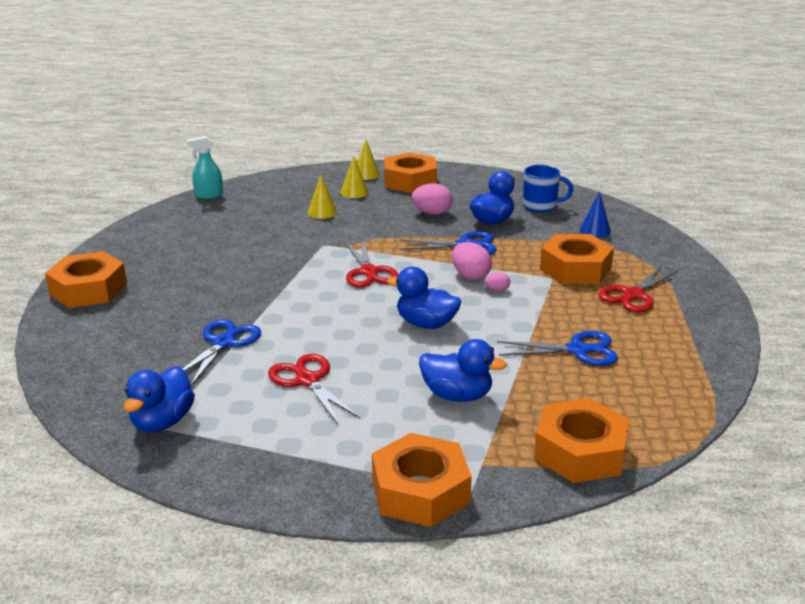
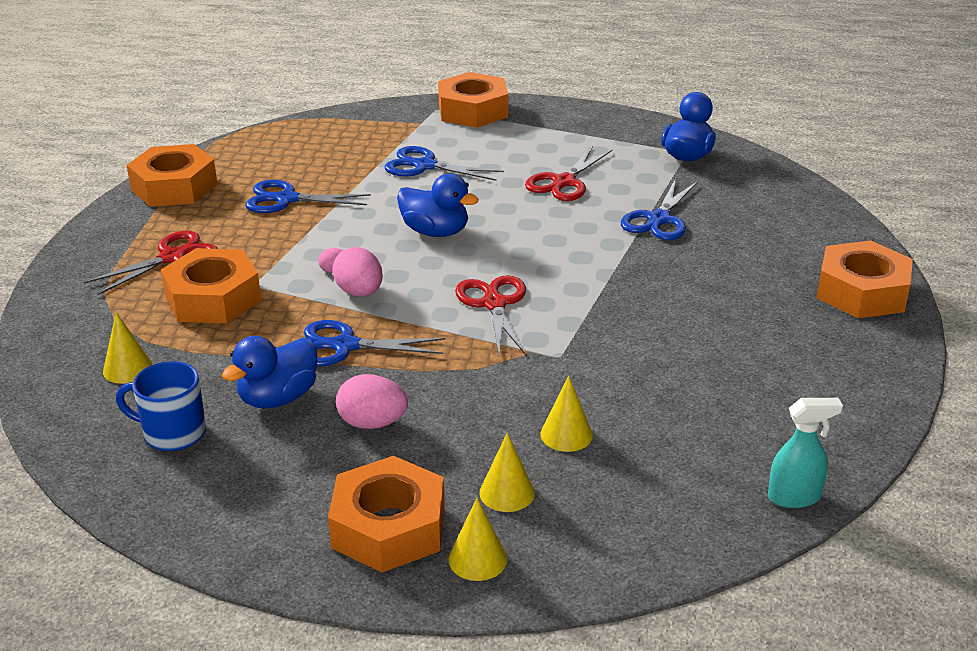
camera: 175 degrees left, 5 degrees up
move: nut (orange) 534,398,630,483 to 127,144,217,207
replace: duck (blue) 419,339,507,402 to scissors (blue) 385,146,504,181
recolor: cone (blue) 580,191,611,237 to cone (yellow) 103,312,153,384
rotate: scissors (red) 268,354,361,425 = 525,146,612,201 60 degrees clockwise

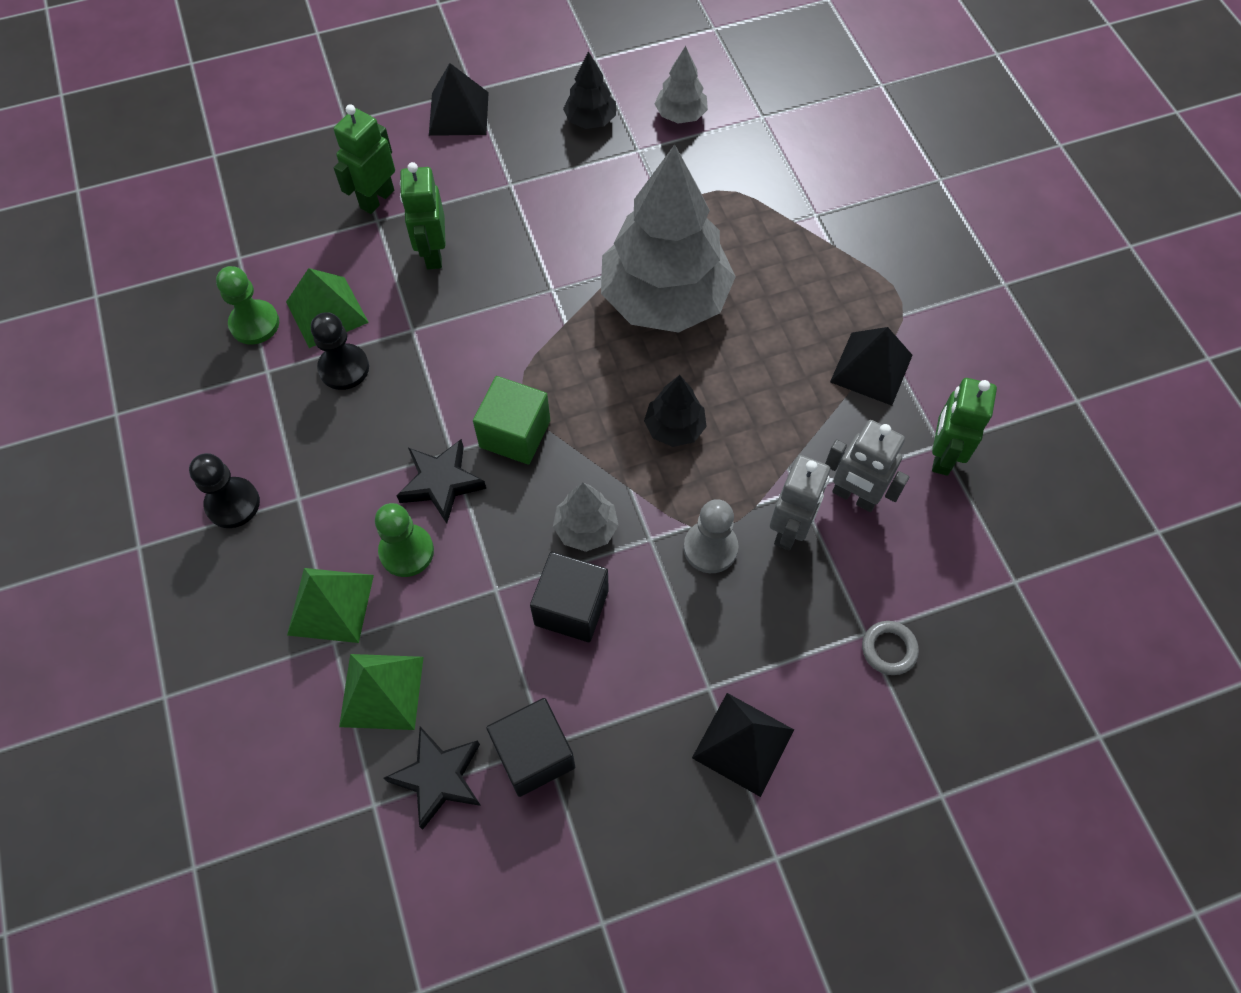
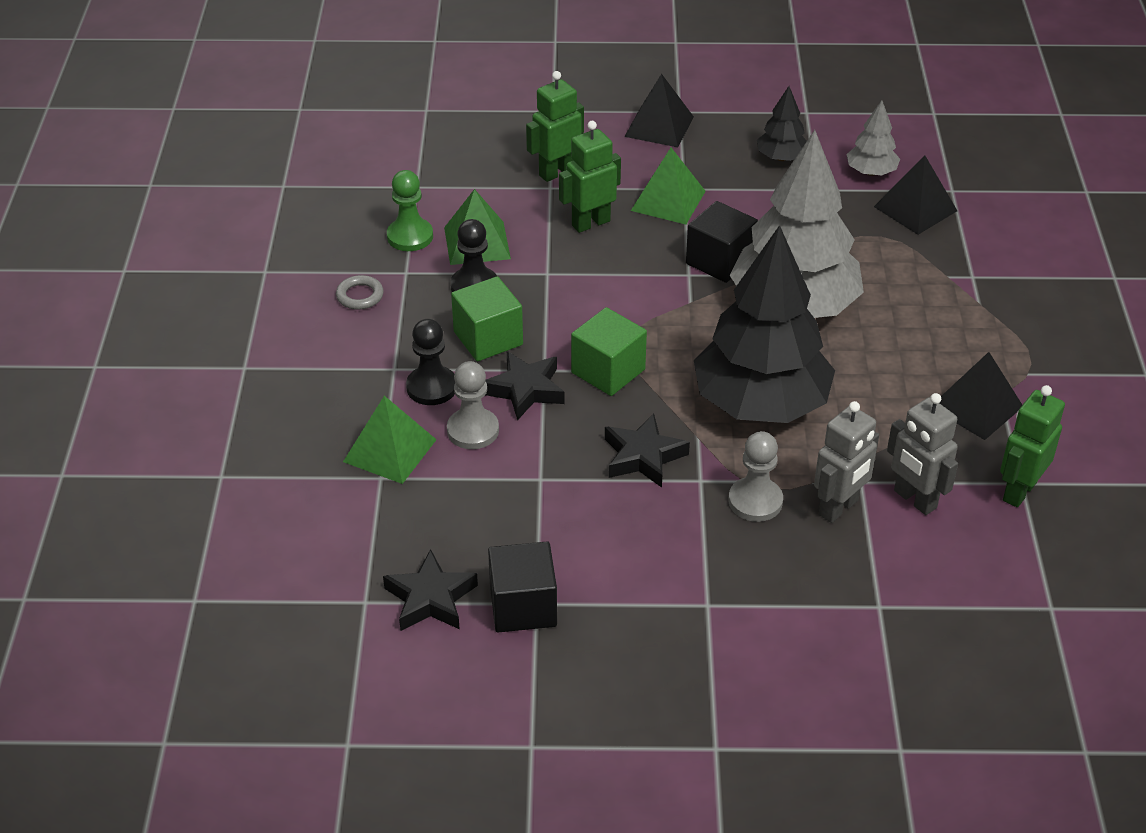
camera: 20 degrees right, 20 degrees down
insert: cube (green) 451,276,523,361
move: pawn (black) 189,453,260,528 to 406,319,455,405; pyramid (green) 339,654,424,730 to 631,148,706,224; cube (black) 530,552,609,642 to 686,201,758,283; pyramid (black) 692,693,794,797 to 874,155,957,235; ring (grey) 862,621,919,675 to 336,275,384,310
replace: tree (grey) 553,483,619,552 to star (black) 605,414,690,488
recolor: pawn (green) 375,503,434,577 to pawn (grey) 447,361,499,449
rotate: robot (green) 400,162,446,269 = 559,121,621,233 45 degrees clockwise
resize: tree (black) 644,375,707,447 = 694,225,835,423 x2.26

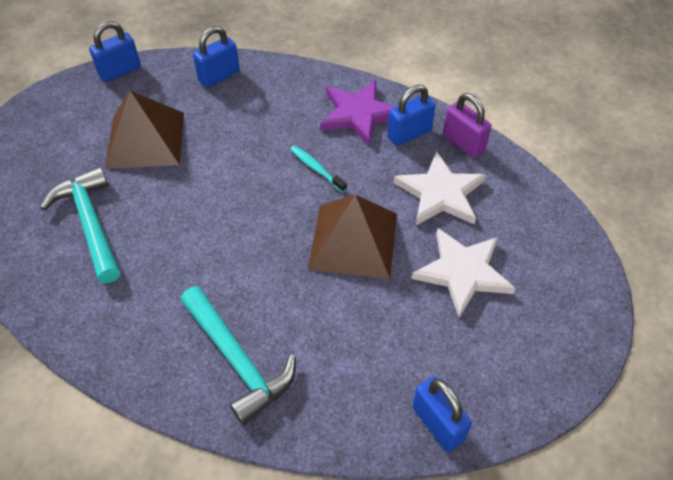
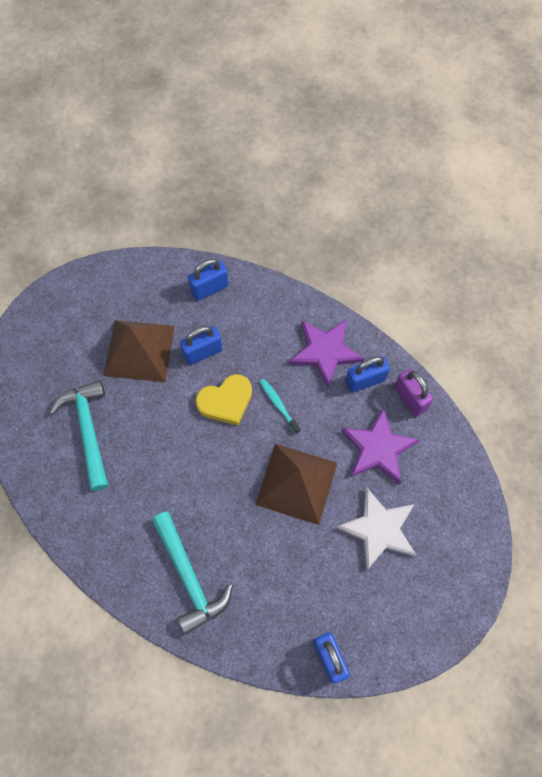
camera: 10 degrees right, 15 degrees up
insert: heart (yellow) 196,374,252,425
move: padlock (blue) 89,21,141,82 to 180,326,223,365
recolor: star (white) 394,151,486,225 to star (purple) 341,407,420,484

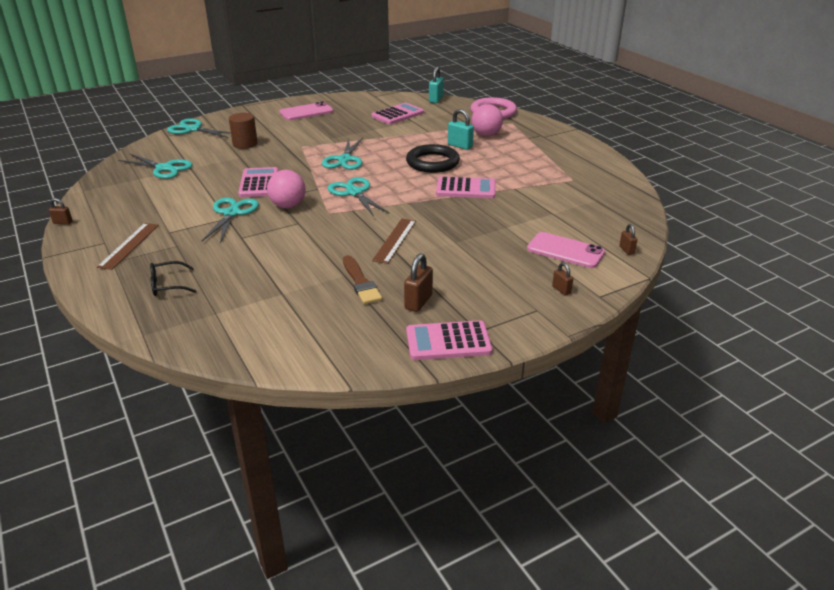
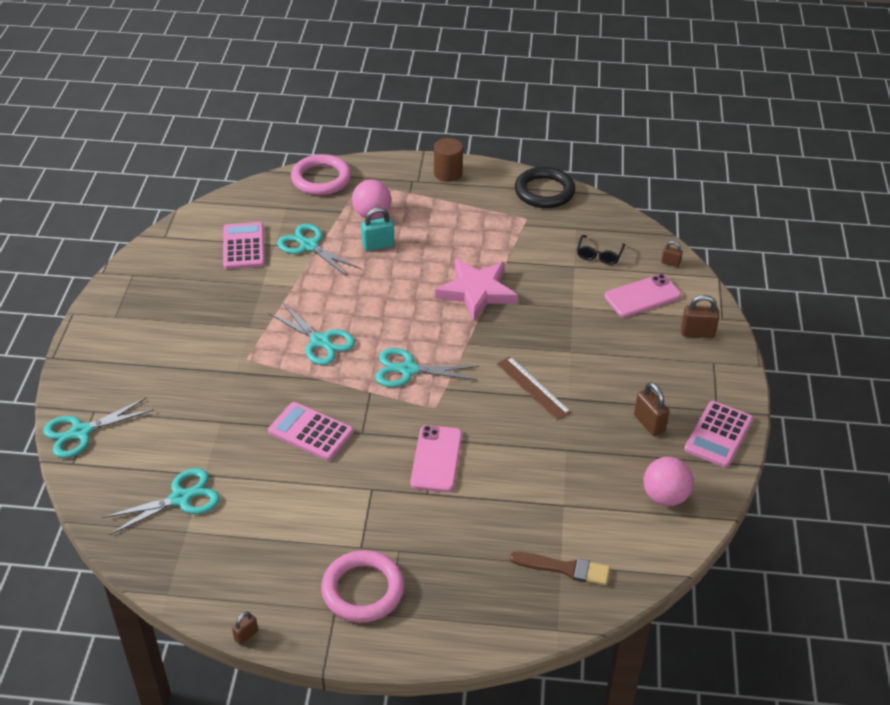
camera: 55 degrees left, 10 degrees up
delete: padlock (turquoise) 429,66,444,103
move: glasses (black) 150,261,196,296 to 577,235,625,265; scissors (turquoise) 202,198,259,243 to 277,224,361,276; cylinder (brown) 229,113,258,149 to 434,138,463,182; ball (pink) 267,170,306,208 to 644,457,694,506; phone (pink) 279,101,334,120 to 410,425,462,492; brush (brown) 343,255,382,304 to 510,552,610,585; ring (black) 406,144,460,173 to 515,167,576,208
replace: ruler (brown) 97,223,159,270 to ring (pink) 321,550,404,623; calculator (pink) 436,176,496,198 to star (pink) 435,259,518,321
resize: padlock (brown) 552,262,573,295 = 681,295,720,338 x1.70

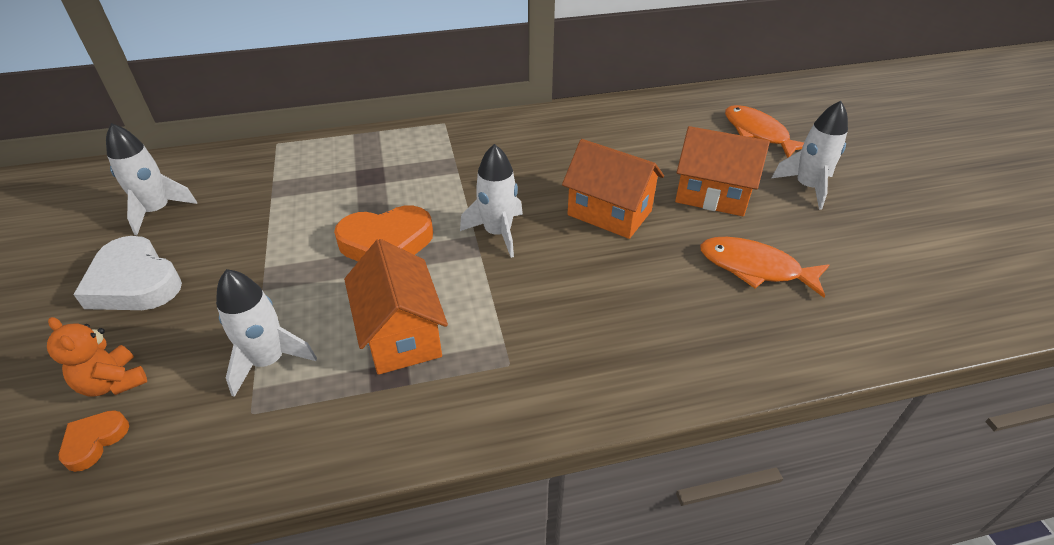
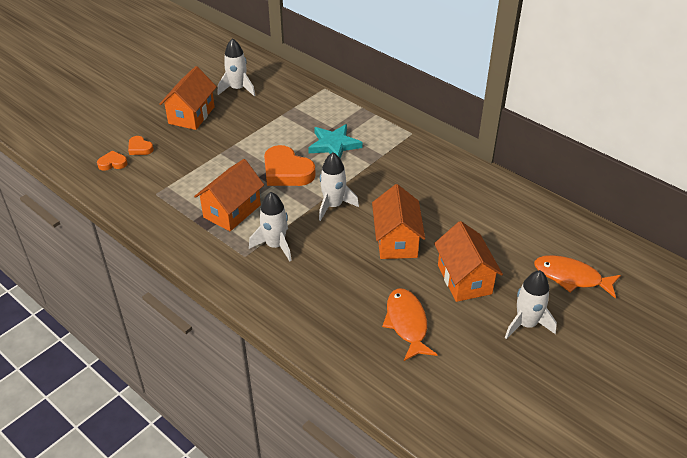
camera: 55 degrees right, 0 degrees up
insert: star (turquoise) 308,124,362,158
move: rocket (white) 216,269,317,397 to 249,192,292,261
replace: teddy bear (orange) 47,317,147,397 to heart (orange) 128,136,154,155; heart (white) 73,236,182,310 to house (orange) 160,66,217,130
rotate: fish (orange) 725,105,804,158 = 534,255,621,298 90 degrees counterclockwise

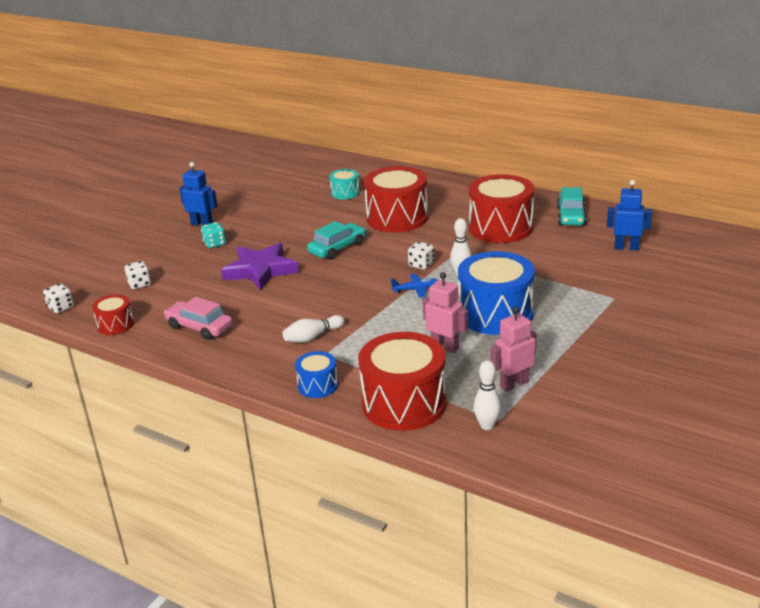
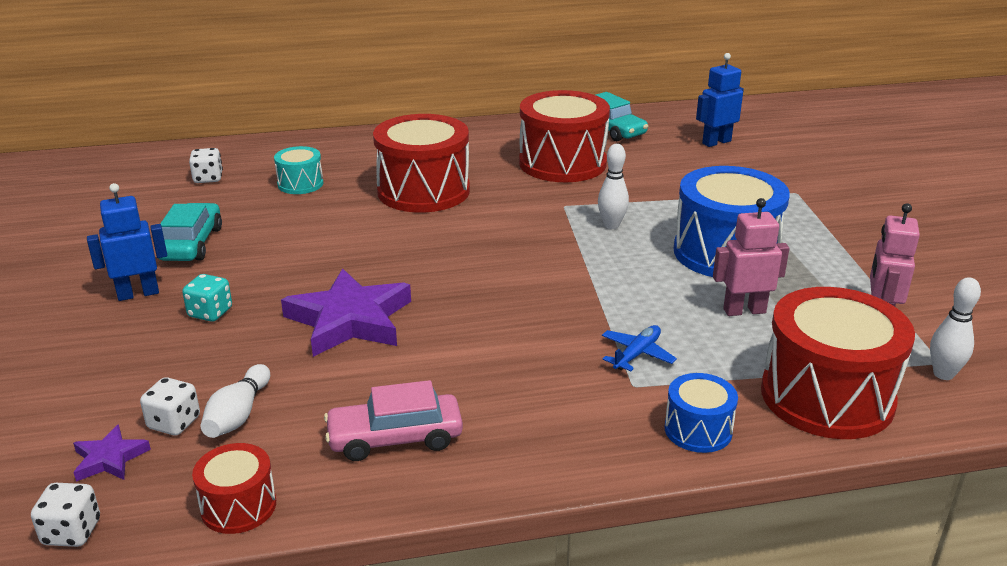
camera: 45 degrees left, 0 degrees up
insert: star (purple) 73,424,151,482
move: bowling pin (white) 283,315,345,343 to 200,364,270,438; car (turquoise) 307,221,366,260 to 159,203,222,261; plane (blue) 391,274,438,298 to 602,325,677,371; dice (white) 408,242,434,270 to 189,148,223,183

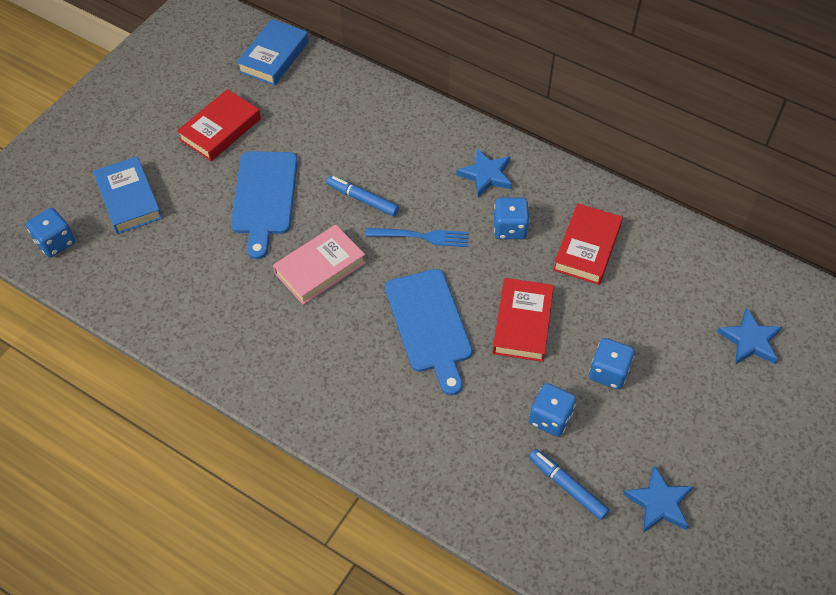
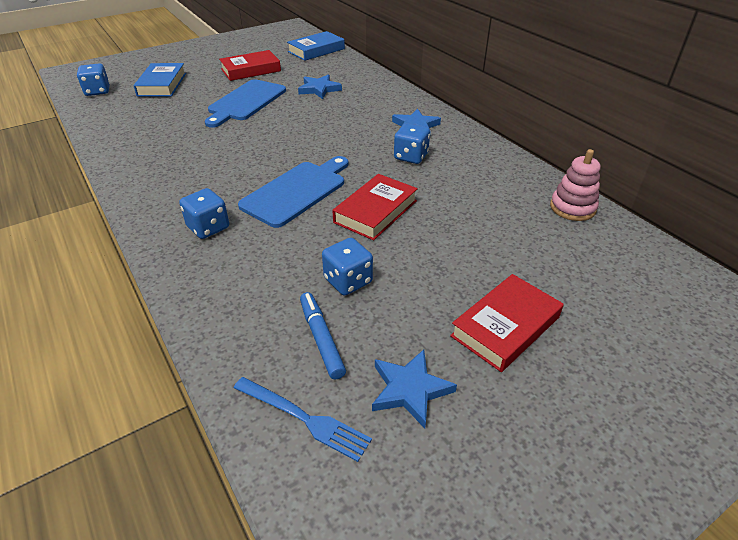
camera: 25 degrees right, 15 degrees down
delete: book (pink) 273,225,366,305; marker (blue) 326,176,399,216
insert: stacking toy (pink) 550,149,601,221
move: fork (blue) 366,228,468,247 to 234,377,372,462; book (red) 553,203,623,285 to 450,274,564,372; dice (blue) 589,338,635,389 to 179,188,229,239; star (blue) 717,308,782,365 to 298,74,342,99
rotate: cutting board (blue) 385,269,473,395 = 238,156,348,228 150 degrees counterclockwise

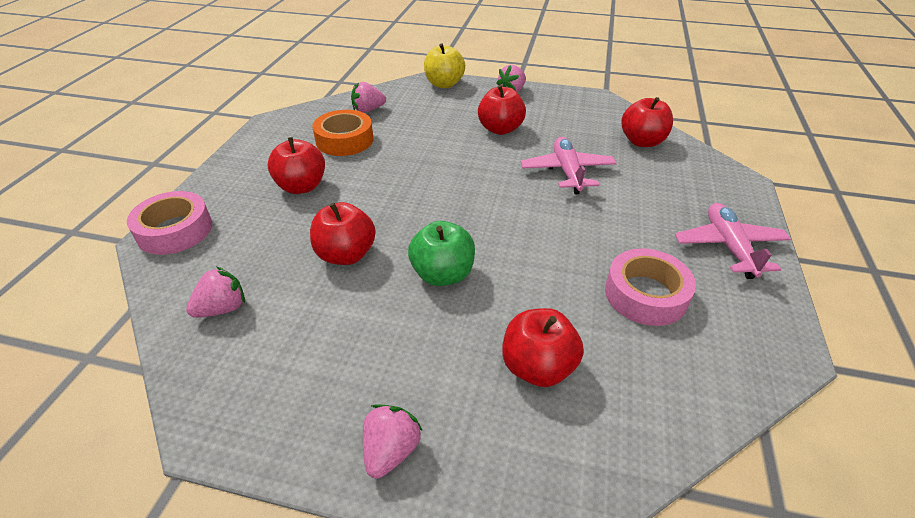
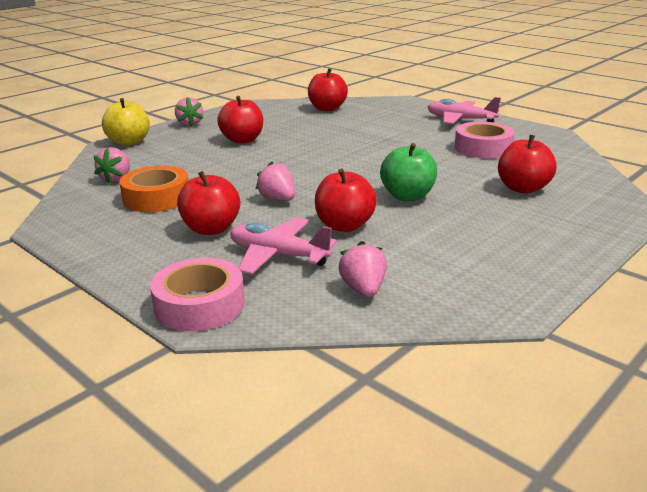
camera: 60 degrees left, 15 degrees down
move: strawberry (pink) 363,404,423,479 to 255,162,295,201; plane (pink) 521,137,617,194 to 230,217,337,275

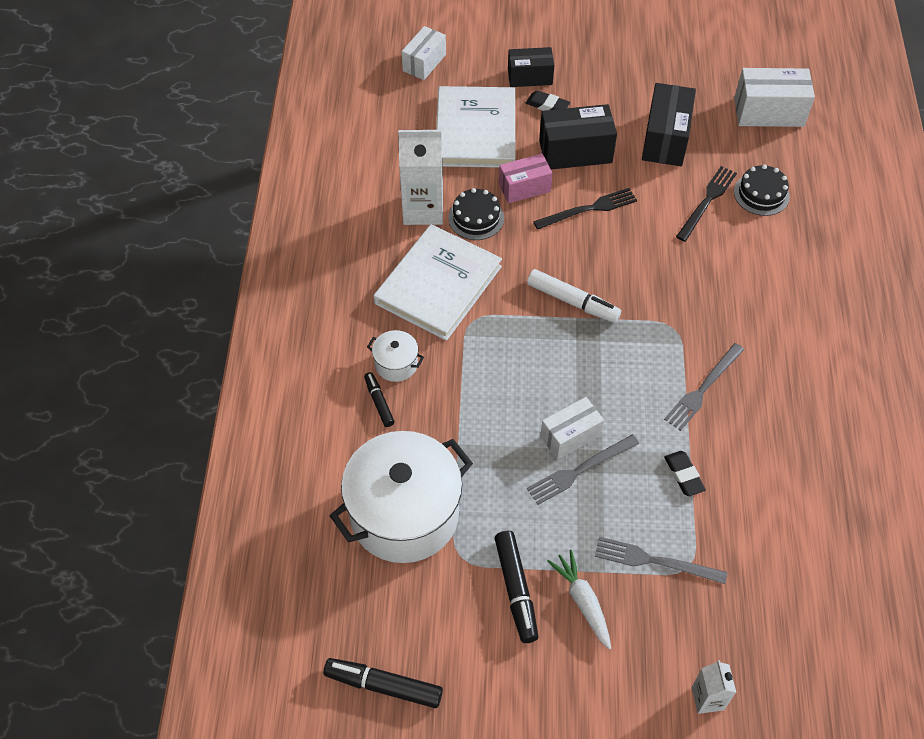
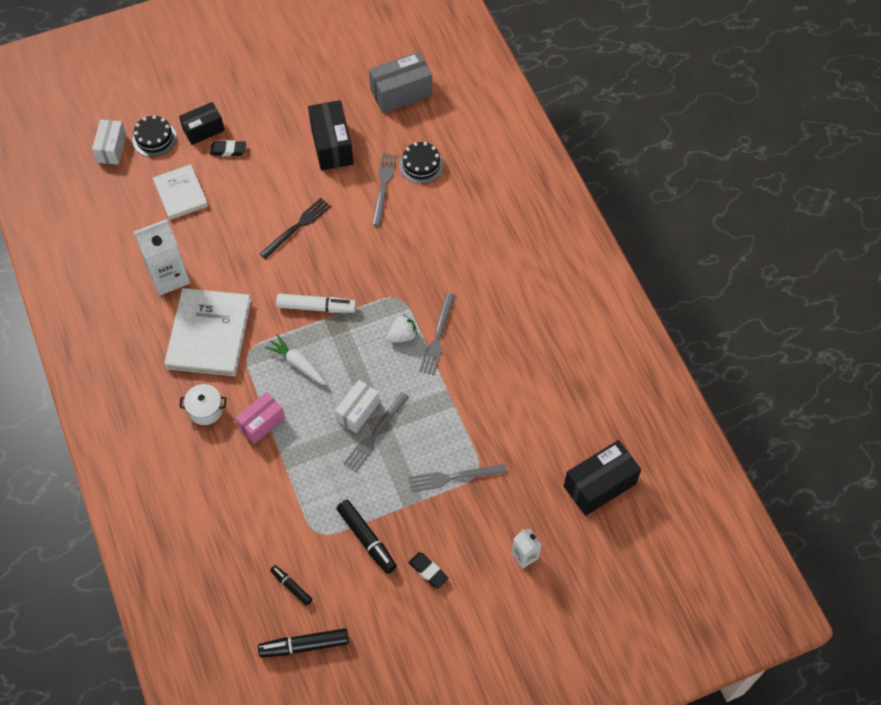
camera: 25 degrees left, 5 degrees up
delete: pot (white) 330,431,473,563
insert: strawberry (white) 386,315,417,343
move: marker (black) 364,372,395,427 to 270,565,312,606; cake (black) 448,188,504,240 to 132,115,177,157; box (pink) 499,154,553,203 to 235,392,285,444; box (black) 539,104,617,169 to 564,440,641,516; carrot (white) 547,550,611,650 to 264,334,327,385; eraser (black) 664,451,706,496 to 408,552,449,589
recolor: fork (black) 676,166,737,242 to fork (grey) 372,153,397,226; box (white) 734,68,815,127 to box (grey) 369,52,432,114
resize: book (white) 436,86,515,168 = 153,164,208,220 x0.62

